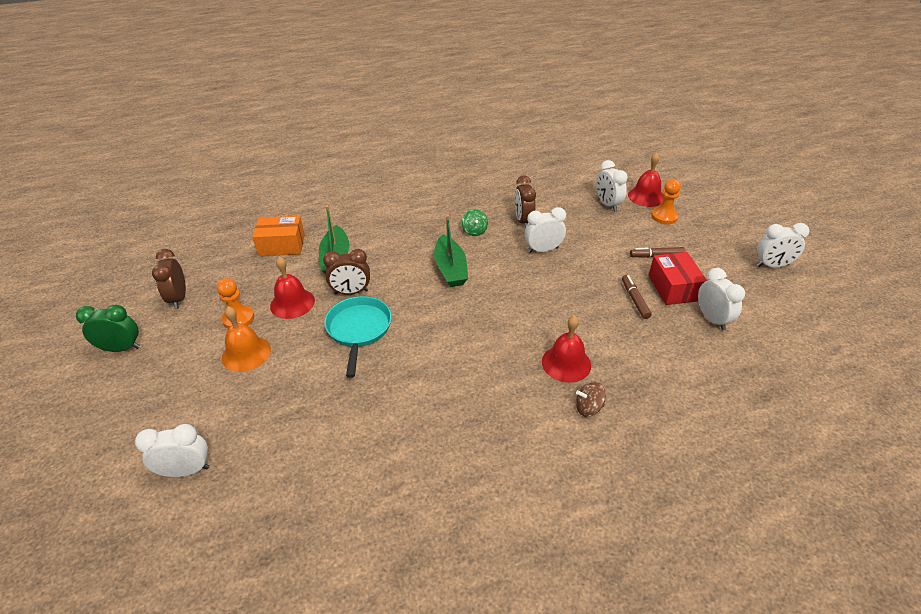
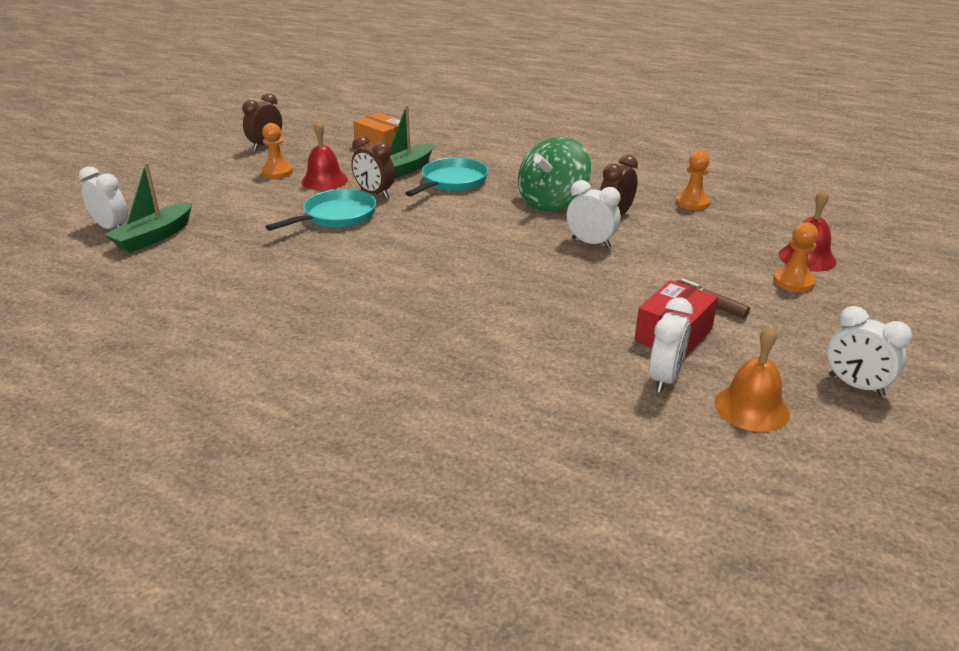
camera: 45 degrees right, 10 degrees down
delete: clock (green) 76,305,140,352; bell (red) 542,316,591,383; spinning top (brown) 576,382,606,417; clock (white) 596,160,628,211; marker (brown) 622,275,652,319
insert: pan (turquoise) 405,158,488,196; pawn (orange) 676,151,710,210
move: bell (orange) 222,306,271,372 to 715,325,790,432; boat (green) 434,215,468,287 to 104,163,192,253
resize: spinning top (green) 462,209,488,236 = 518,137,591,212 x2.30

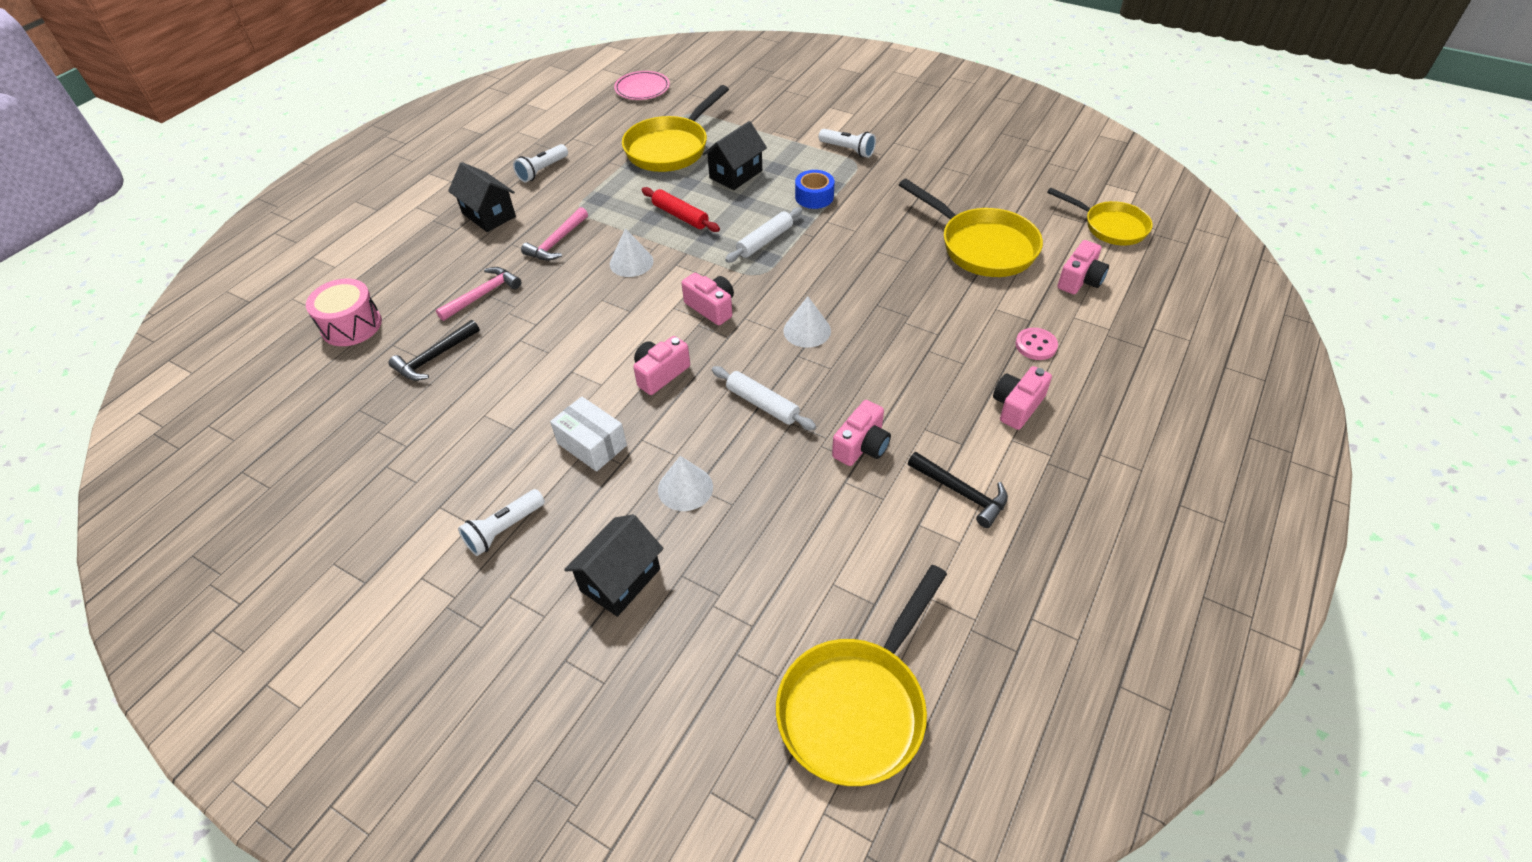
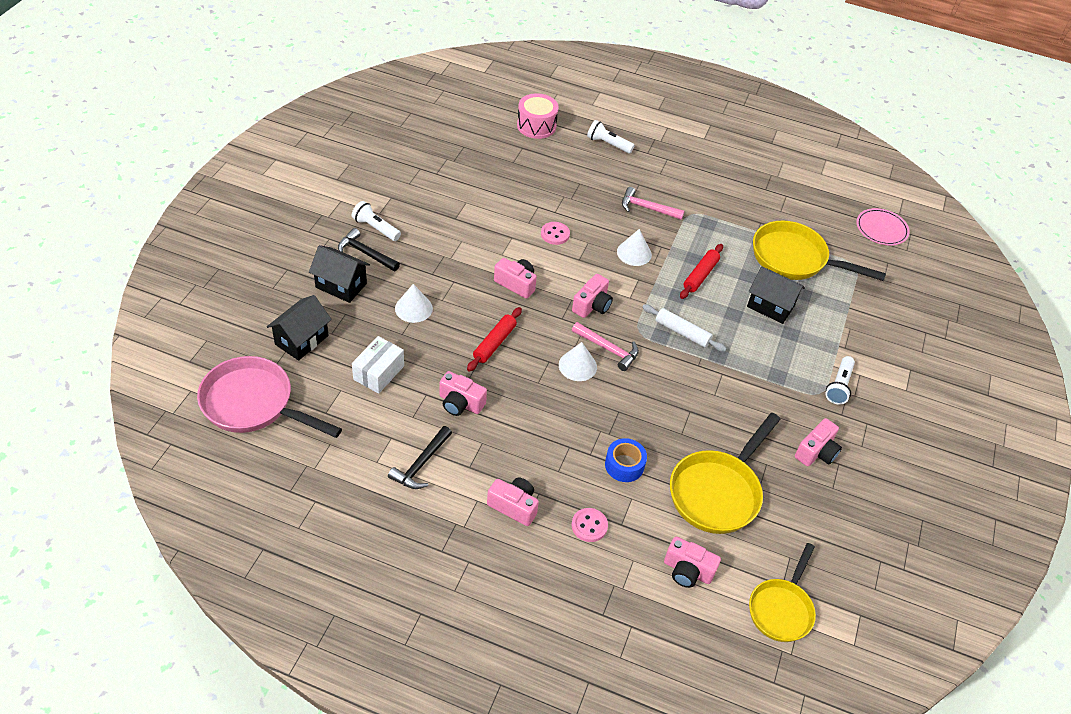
camera: 75 degrees right, 0 degrees up
insert: button (pink) 541,222,570,245; camera (pink) 795,418,842,466
move: hammer (black) 388,320,480,381 to 338,228,400,271; hammer (pink) 436,267,521,321 to 572,322,639,371; house (black) 448,162,516,232 to 267,295,332,361; flashlight (white) 513,144,568,182 to 587,120,635,153; box (white) 550,396,627,472 to 352,336,404,394; tape (blue) 795,170,835,209 to 605,438,647,482
recolor: rolling pin (white) 712,366,816,430 to rolling pin (red) 467,307,522,372; pan (yellow) 776,565,947,786 to pan (pink) 197,356,342,438

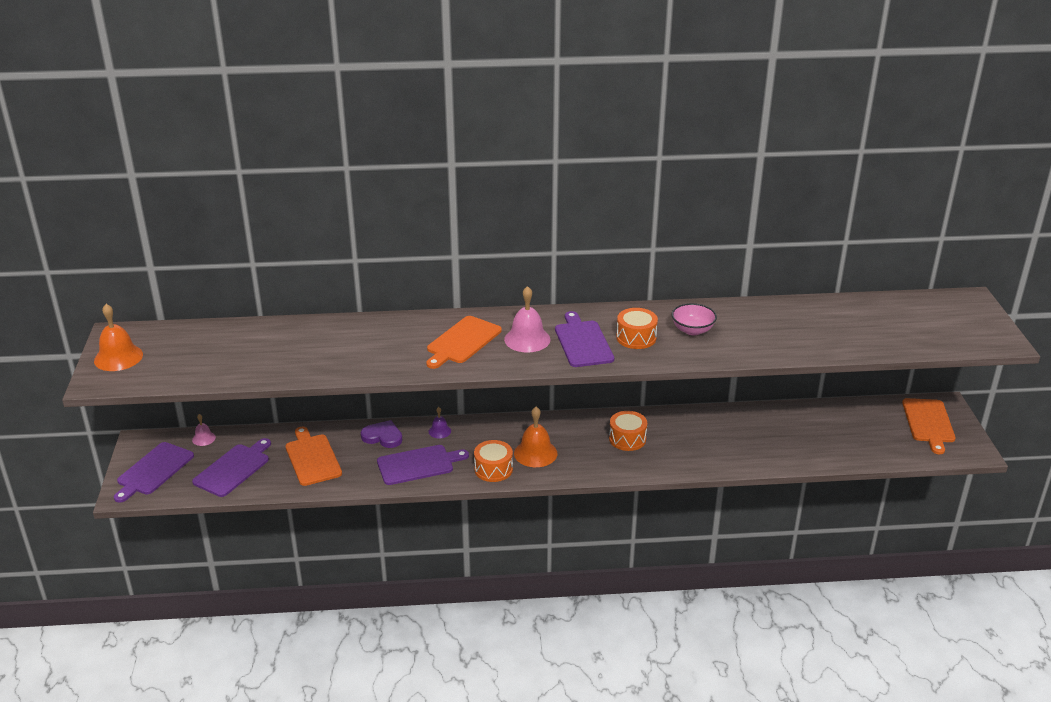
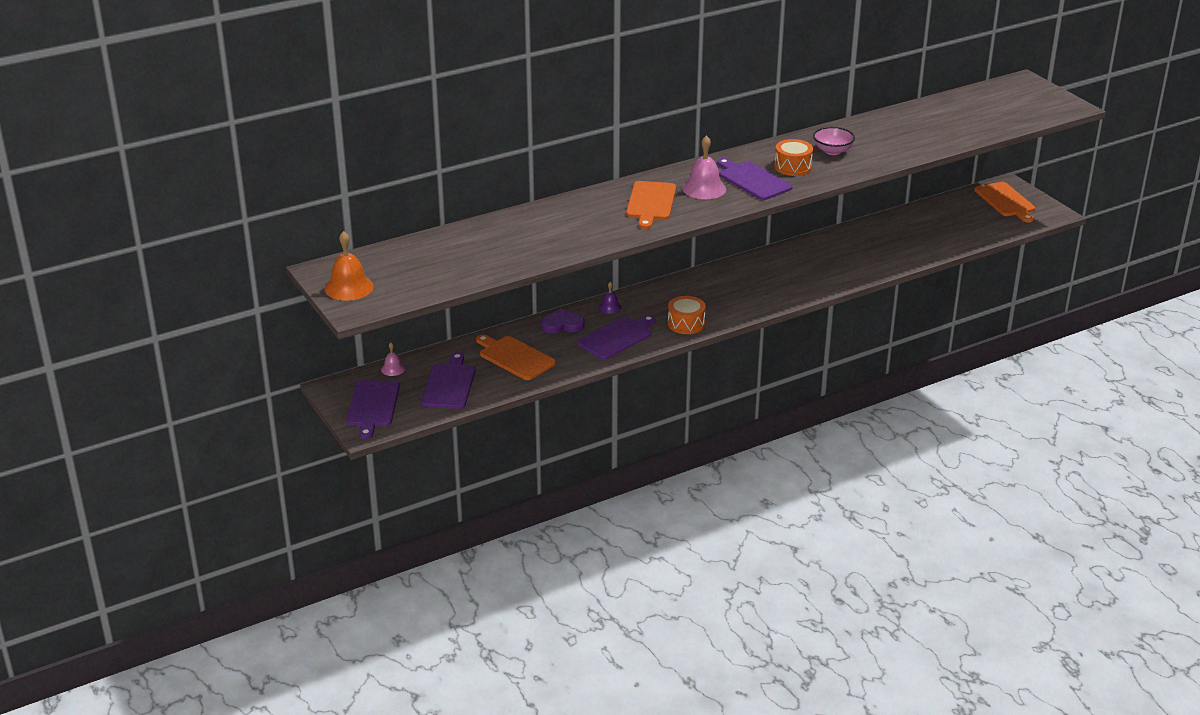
camera: 25 degrees left, 0 degrees up
delete: bell (orange) 514,407,558,467; drum (orange) 609,411,647,451

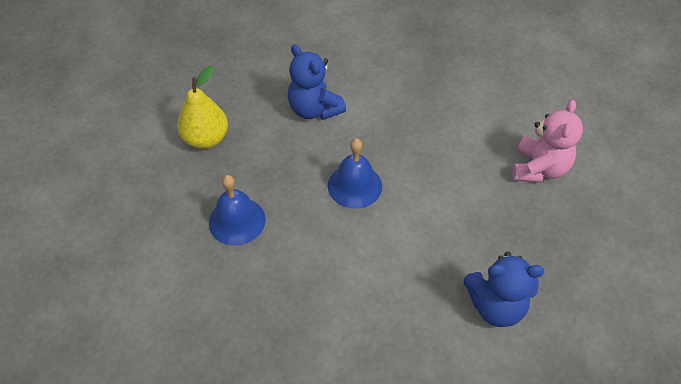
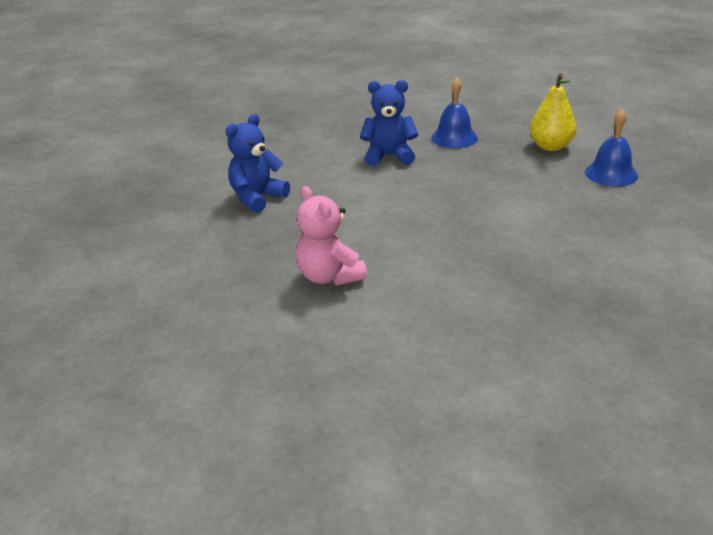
camera: 130 degrees right, 20 degrees down
move: teddy bear (blue) 288,44,346,120 to 360,80,418,166; bell (blue) 328,138,382,209 to 585,110,638,187

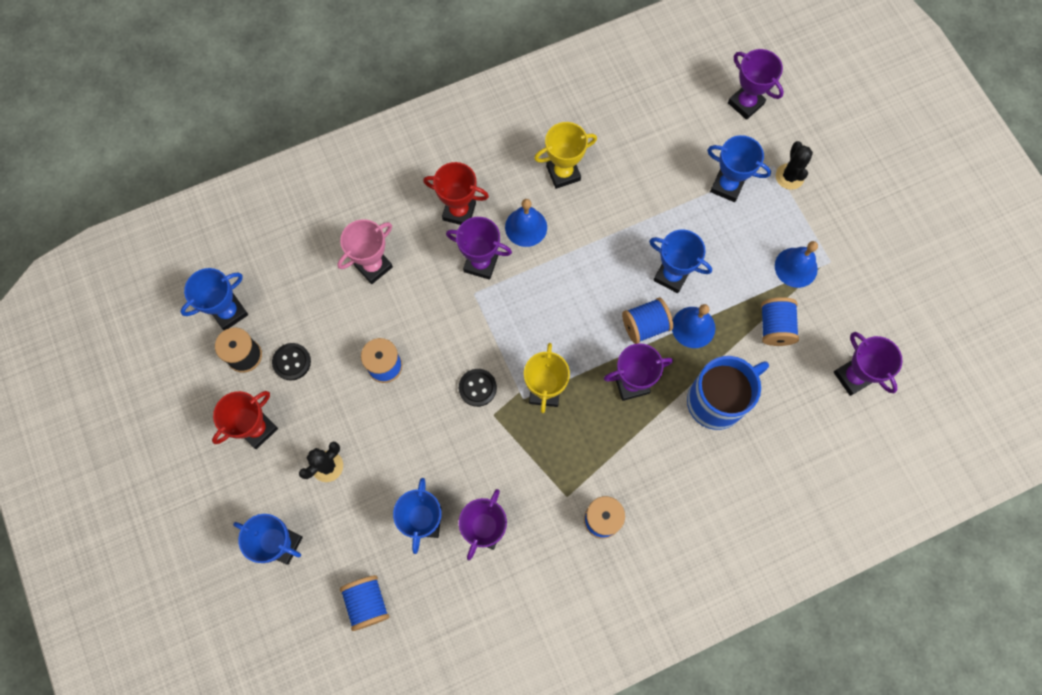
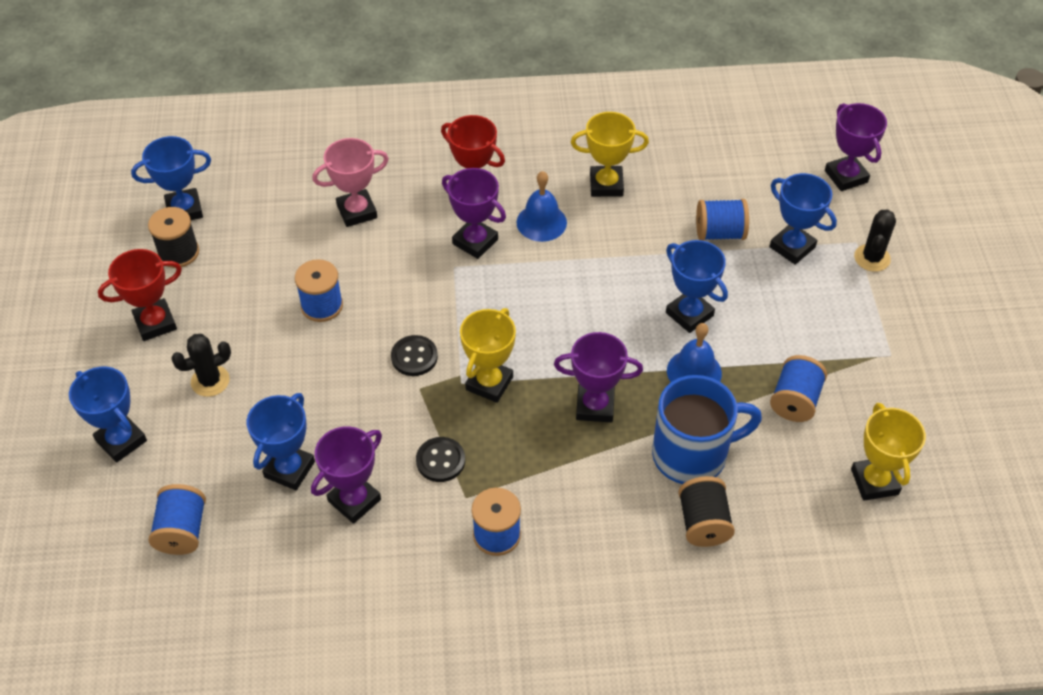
camera: 20 degrees right, 20 degrees down
delete: bell (blue) 775,241,818,288
insert: spool (black) 678,476,735,547
move: button (black) 272,343,311,381 to 416,437,465,482; spool (blue) 622,297,673,344 to 696,199,749,241
recolor: trophy (purple) 834,332,903,396 to trophy (yellow) 851,403,926,501

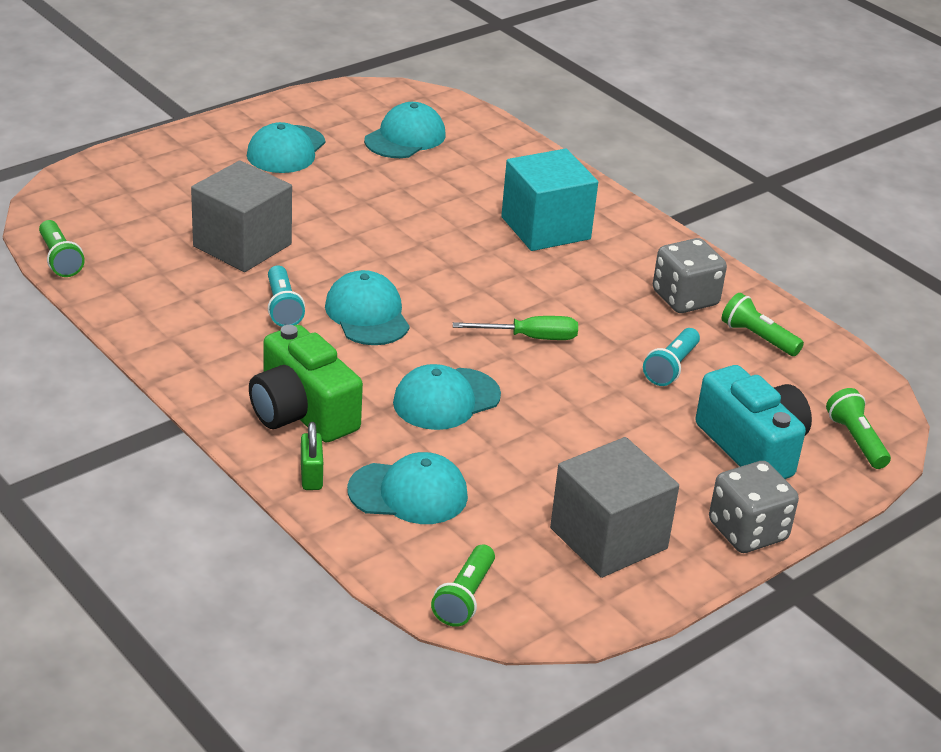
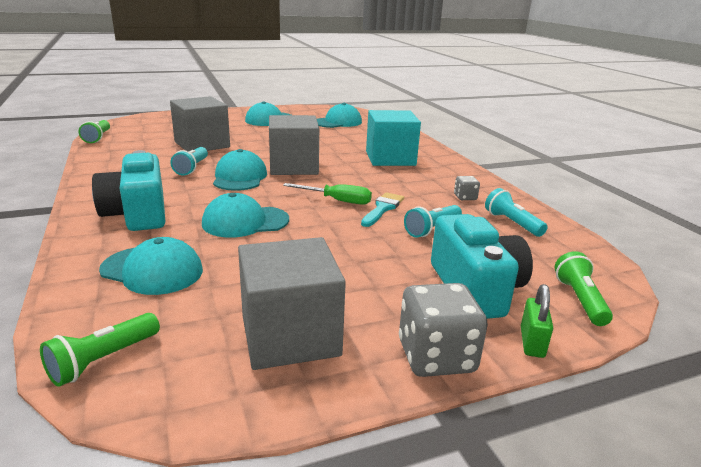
camera: 20 degrees right, 10 degrees down
insert: cube (grey) 269,115,319,175; brush (turquoise) 361,192,404,227
move: padlock (green) 301,422,323,490 to 521,284,553,358
recolor: camera (green) 249,325,363,442 to camera (turquoise) 92,150,165,231; flashlight (green) 722,293,804,356 to flashlight (turquoise) 485,188,548,237
resize: dice (grey) 653,238,727,313 = 454,176,480,200 x0.51

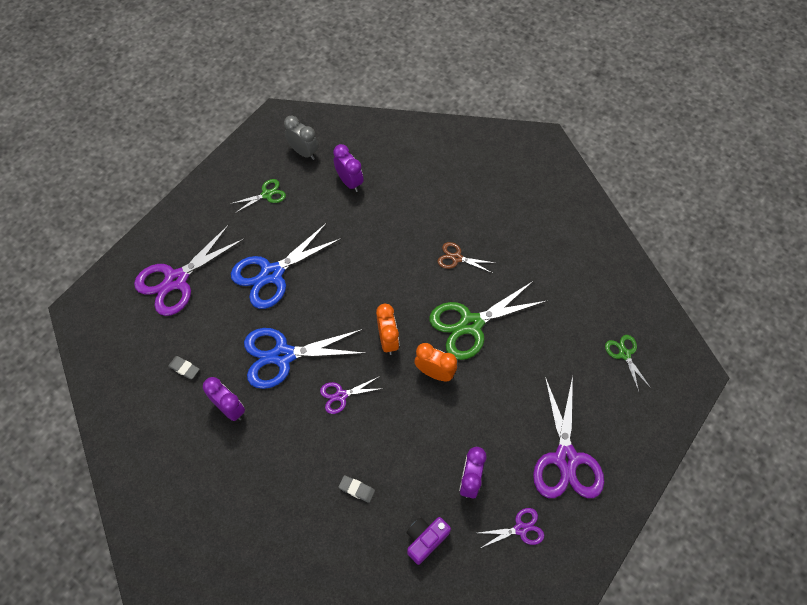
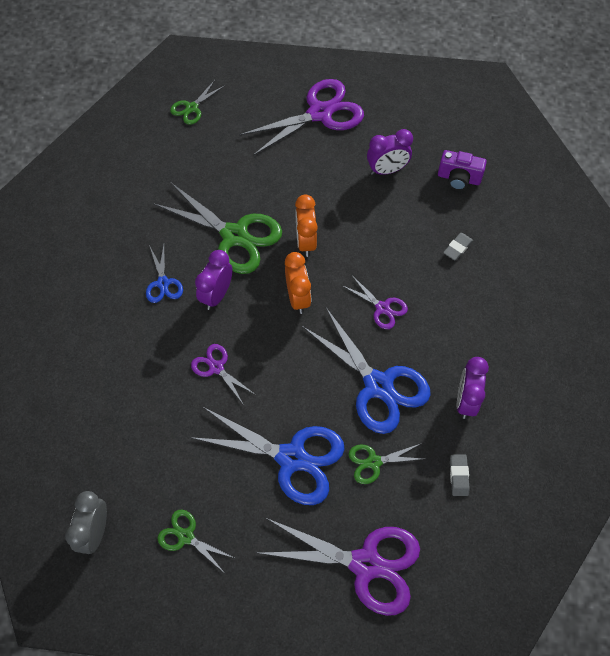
camera: 120 degrees left, 0 degrees up
insert: scissors (green) 349,443,423,484
move: clock (purple) 333,144,364,192 to 195,250,232,310; scissors (purple) 479,508,544,548 to 191,344,256,405
recolor: scissors (brown) 438,242,495,273 to scissors (blue) 146,245,183,303
rotate: eraser (grey) 339,475,375,503 = 443,233,473,260 45 degrees clockwise; clock (orange) 376,304,399,355 = 285,252,311,314 120 degrees clockwise

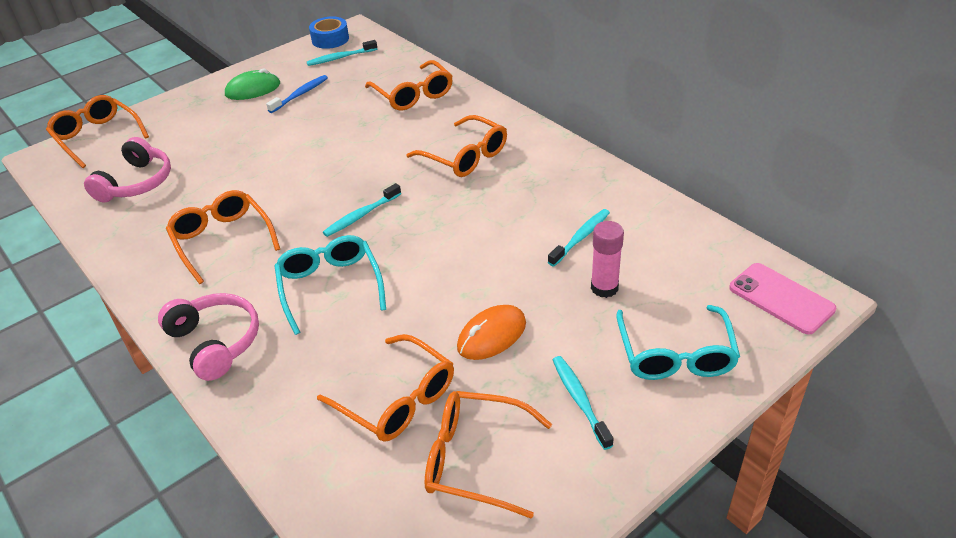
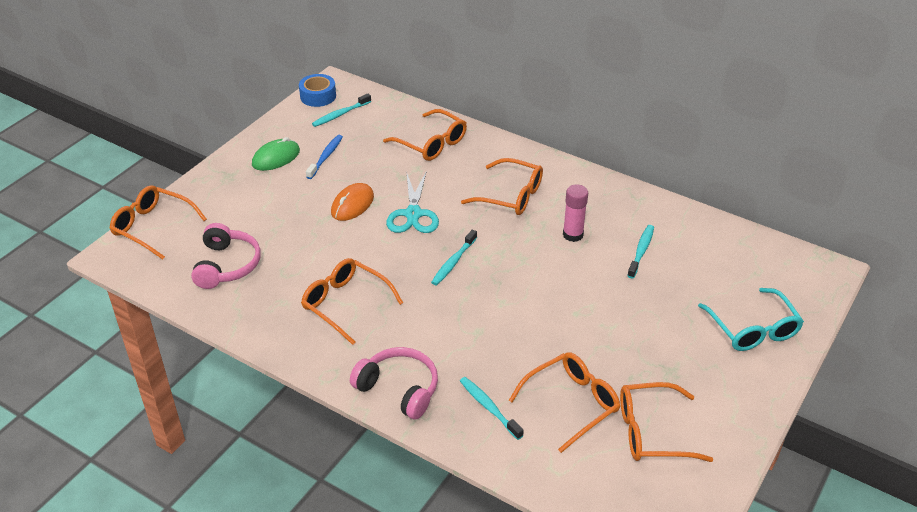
camera: 20 degrees left, 0 degrees up
delete: glasses (turquoise) 274,235,386,335; phone (pink) 729,263,836,334
insert: scissors (turquoise) 386,171,439,233
move: mouse (orange) 457,305,526,360 to 331,183,374,221; toothbrush (turquoise) 553,356,614,450 to 460,377,524,440; glue stick (pink) 591,221,624,298 to 563,184,588,242
rotate: glasses (orange) 317,334,454,442 = 509,352,620,453 60 degrees counterclockwise

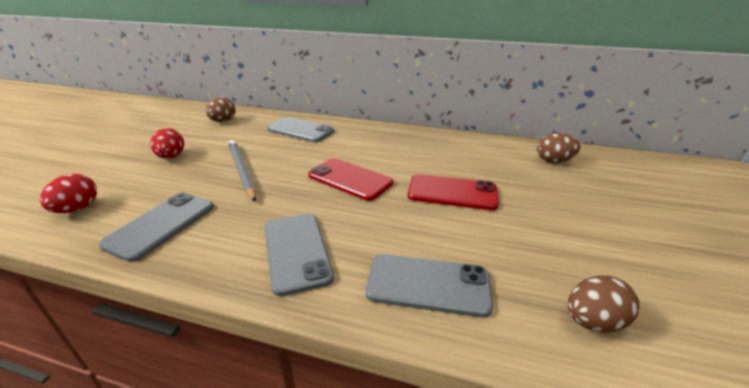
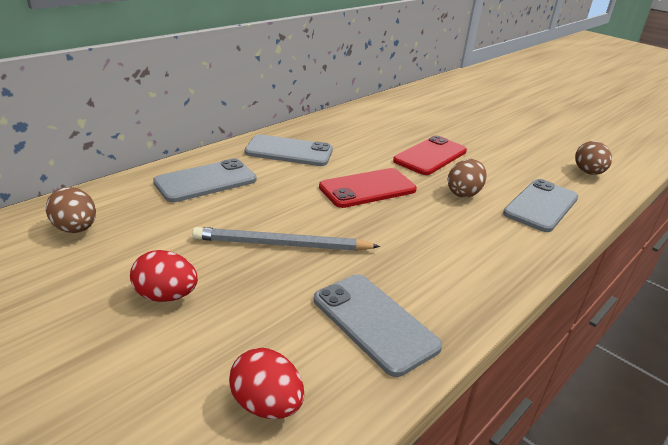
camera: 65 degrees left, 0 degrees up
move: phone (grey) 264,214,334,296 to 245,134,333,166; egg (brown) 537,133,581,163 to 448,159,487,197

